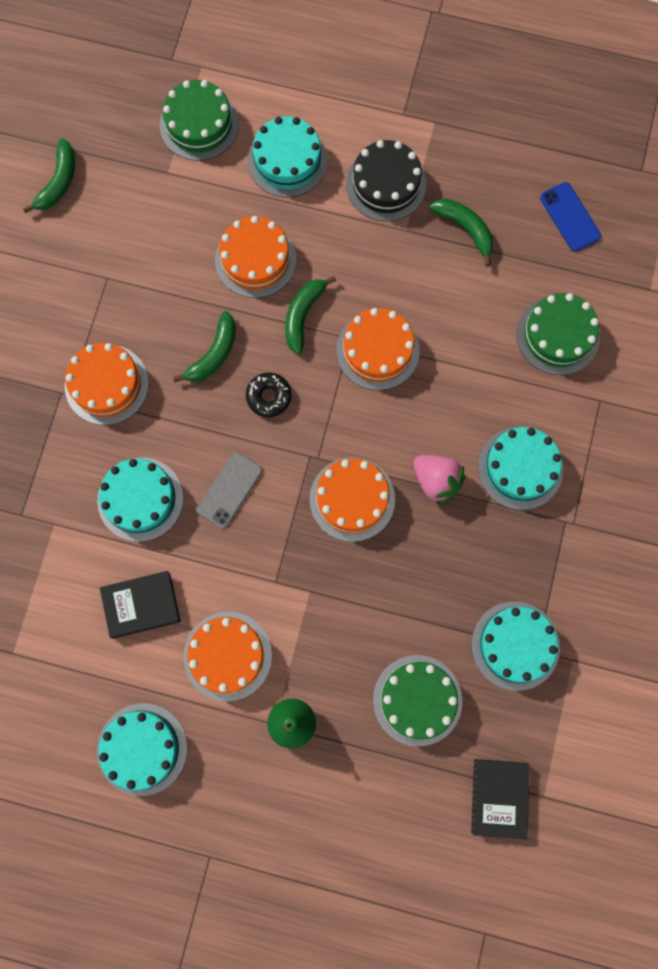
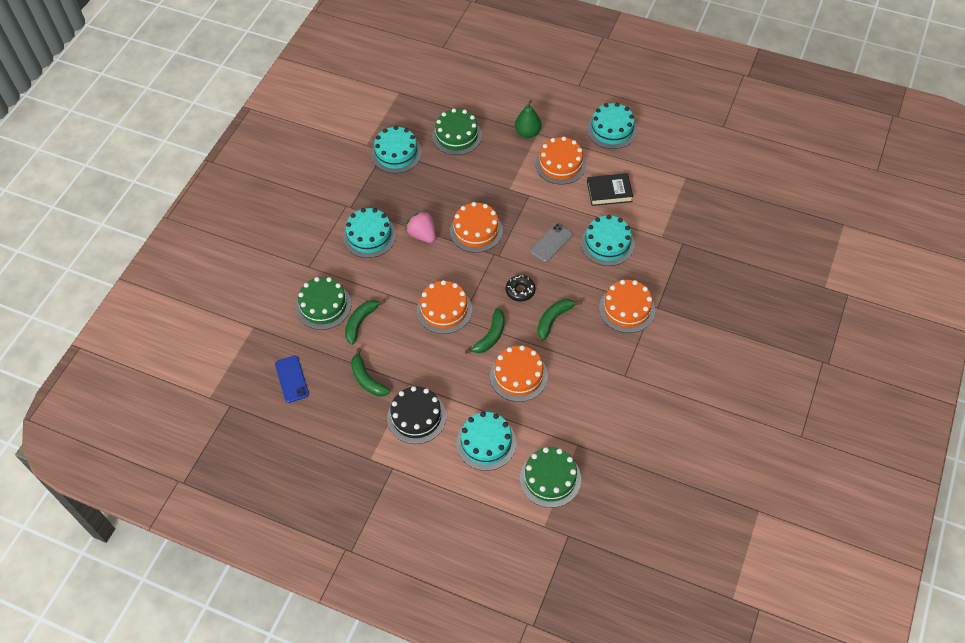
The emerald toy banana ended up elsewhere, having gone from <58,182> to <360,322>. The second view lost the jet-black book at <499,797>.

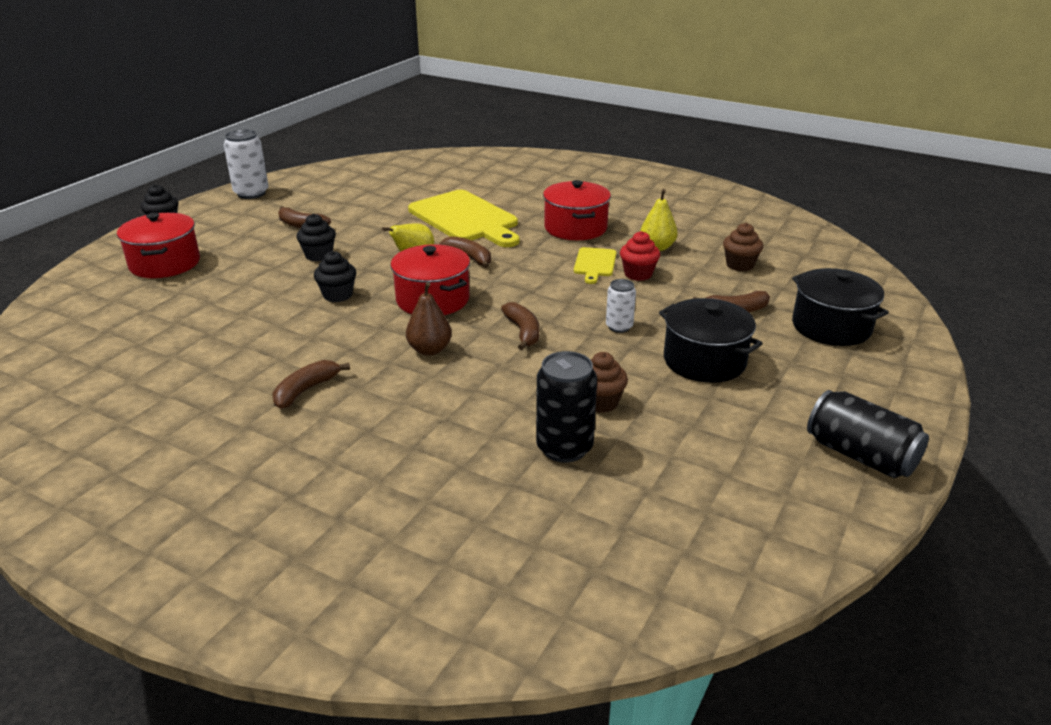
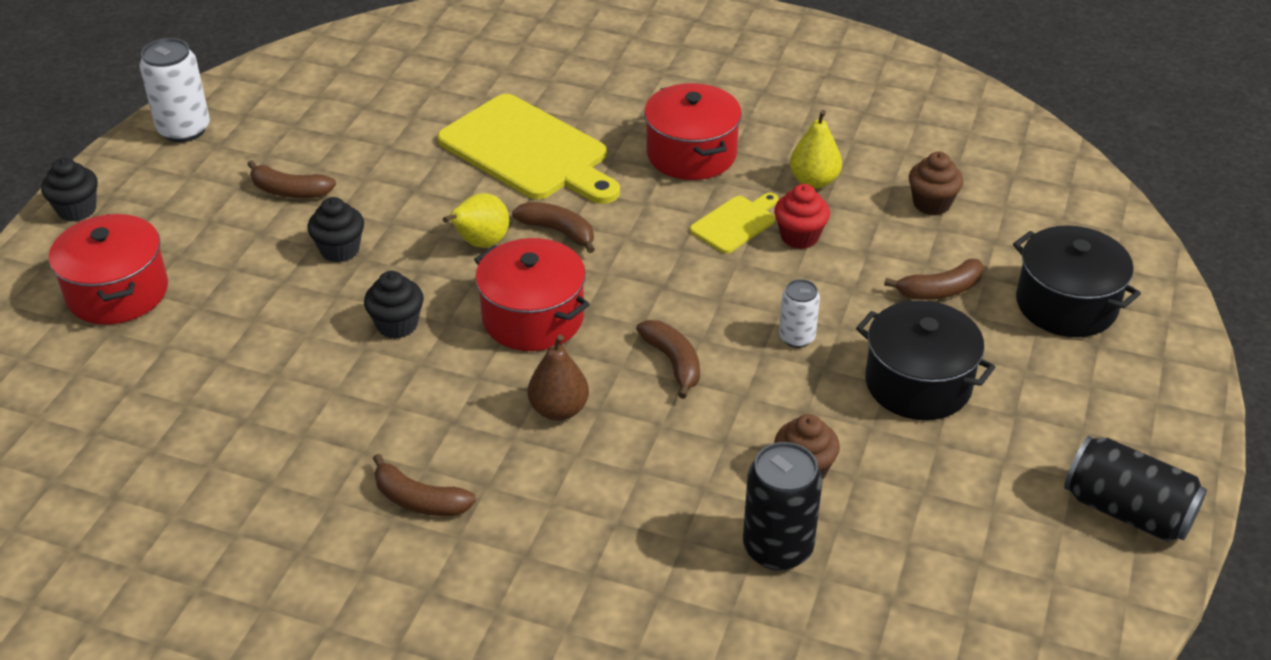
The dark brown toy banana at <306,390> ended up facing another way, 90 degrees counterclockwise from before. The bright yellow cutting board at <594,264> ended up facing another way, 135 degrees counterclockwise from before.

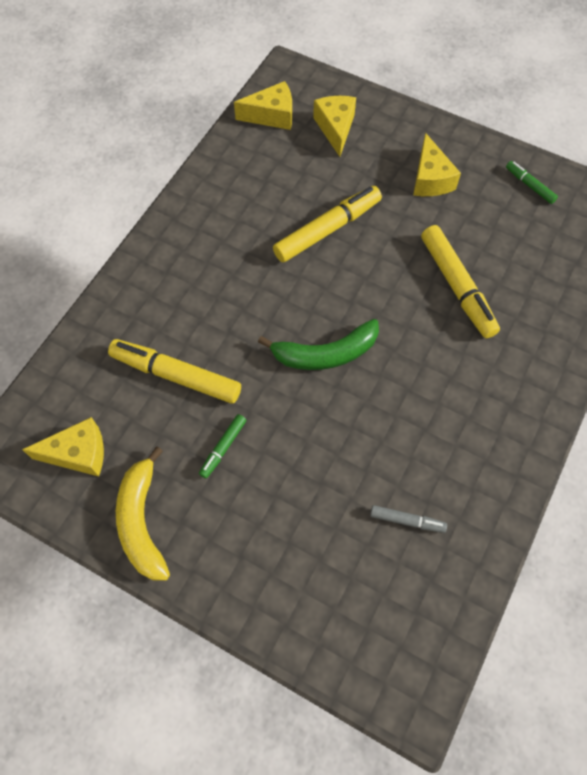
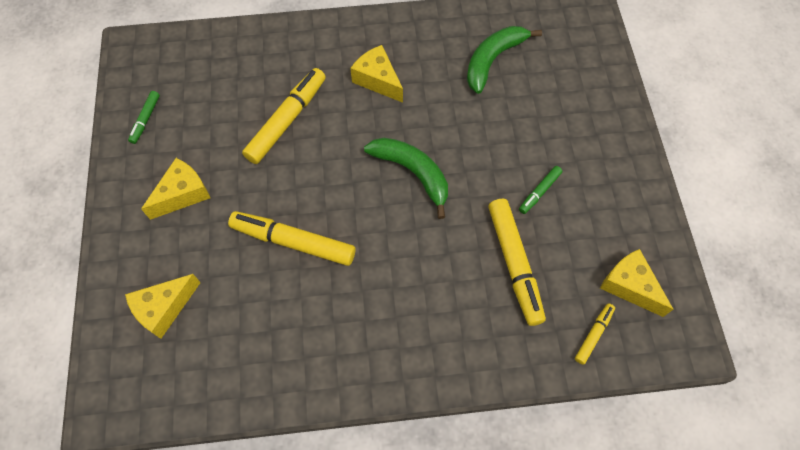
The second view lost the bright yellow toy banana at <142,521>. The emerald marker at <223,448> ended up facing another way, 135 degrees clockwise from before. The bright yellow cheese wedge ended up elsewhere, having gone from <272,115> to <377,80>. Where the ash-grey marker stood at <407,521>, the emerald toy banana came to stand at <493,60>. The second view gained the bright yellow marker at <593,335>.

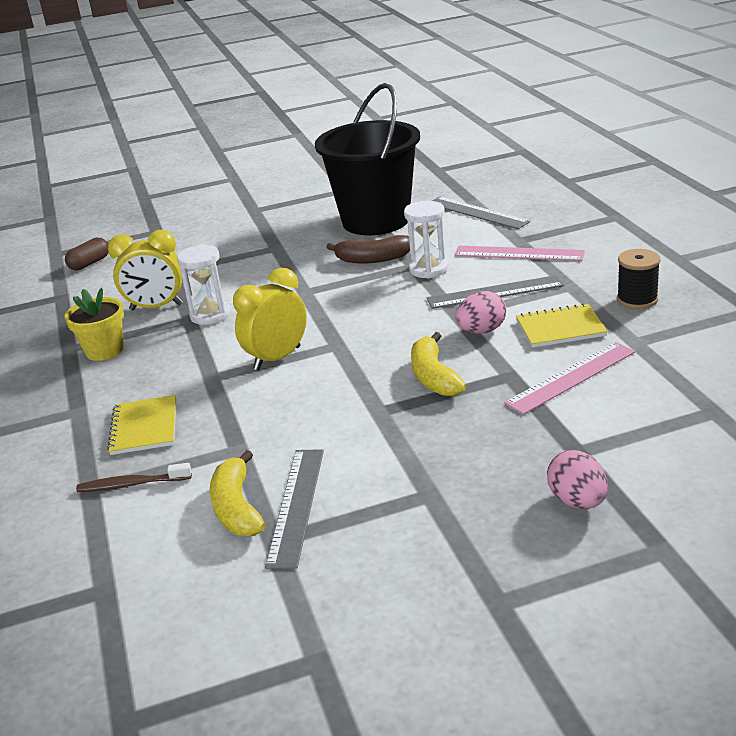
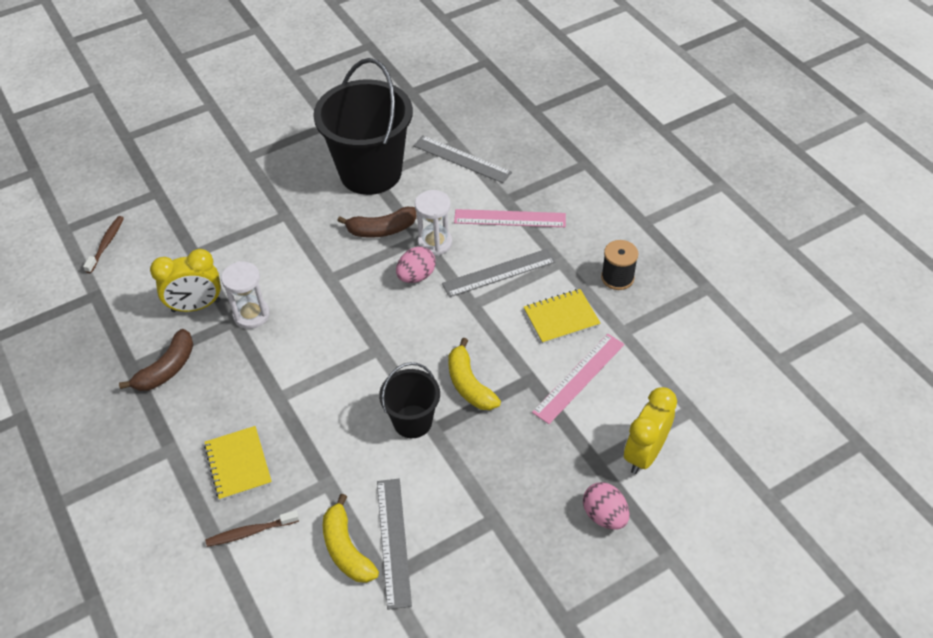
Where the dark brown pill shape stood at <90,263>, the dark brown dental brush came to stand at <106,244>. Where the bright yellow flower pot stood at <104,350>, the dark brown toy banana came to stand at <167,369>. The bright yellow clock ended up elsewhere, having gone from <277,358> to <644,454>. The rosy toy egg ended up elsewhere, having gone from <481,331> to <416,276>. The second view gained the jet-black pail at <412,421>.

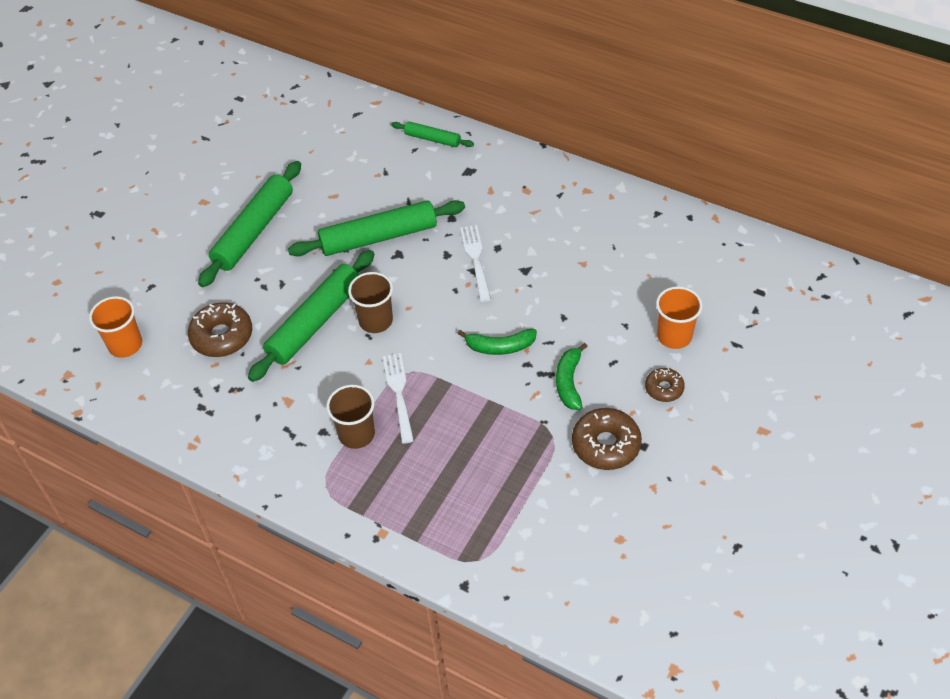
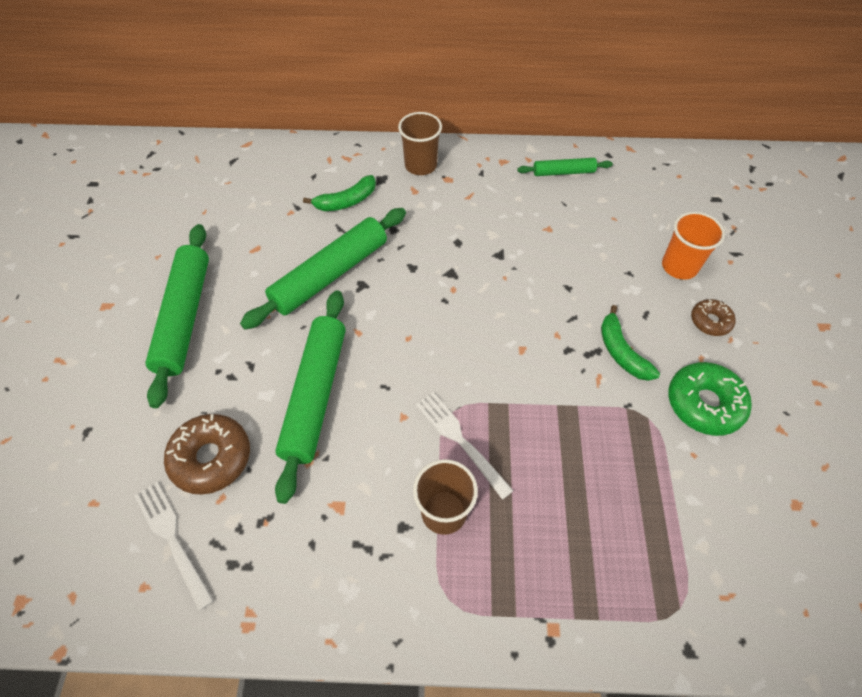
The second view lost the bright orange cup at <125,345>. The dark brown cup ended up elsewhere, having gone from <376,321> to <420,165>. The emerald dough roller ended up elsewhere, having gone from <432,139> to <563,172>. The emerald toy banana ended up elsewhere, having gone from <500,347> to <346,201>. The snow-white dinner fork ended up elsewhere, having gone from <476,260> to <172,539>. What was the dark brown glazed donut at <606,445> turned into the emerald glazed donut at <704,404>.

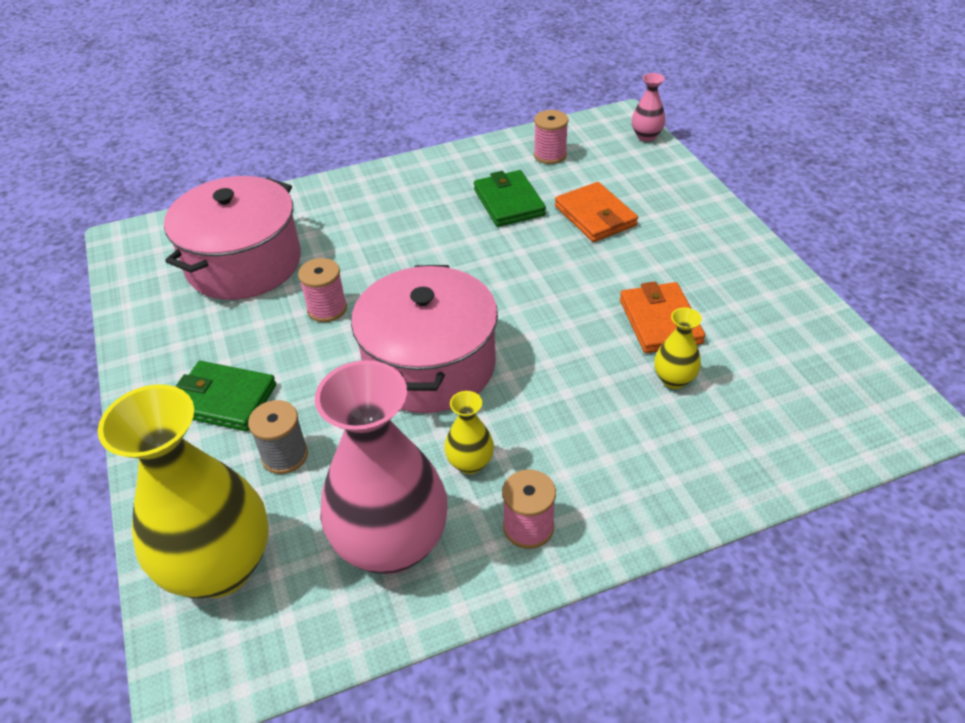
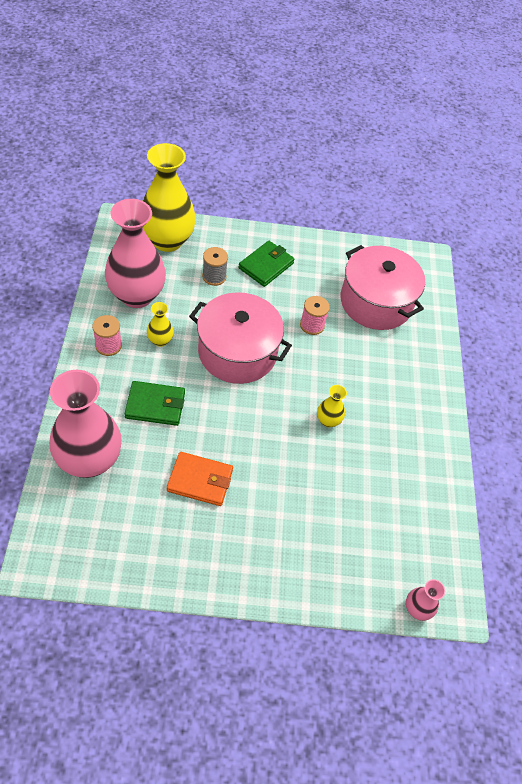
The emerald billfold ended up elsewhere, having gone from <509,202> to <155,405>. The second view lost the rosy spool at <550,155>. The second view lost the bright orange billfold at <595,216>. The bright yellow tall vase ended up elsewhere, having gone from <674,379> to <328,420>. The second view gained the rosy tall vase at <89,460>.

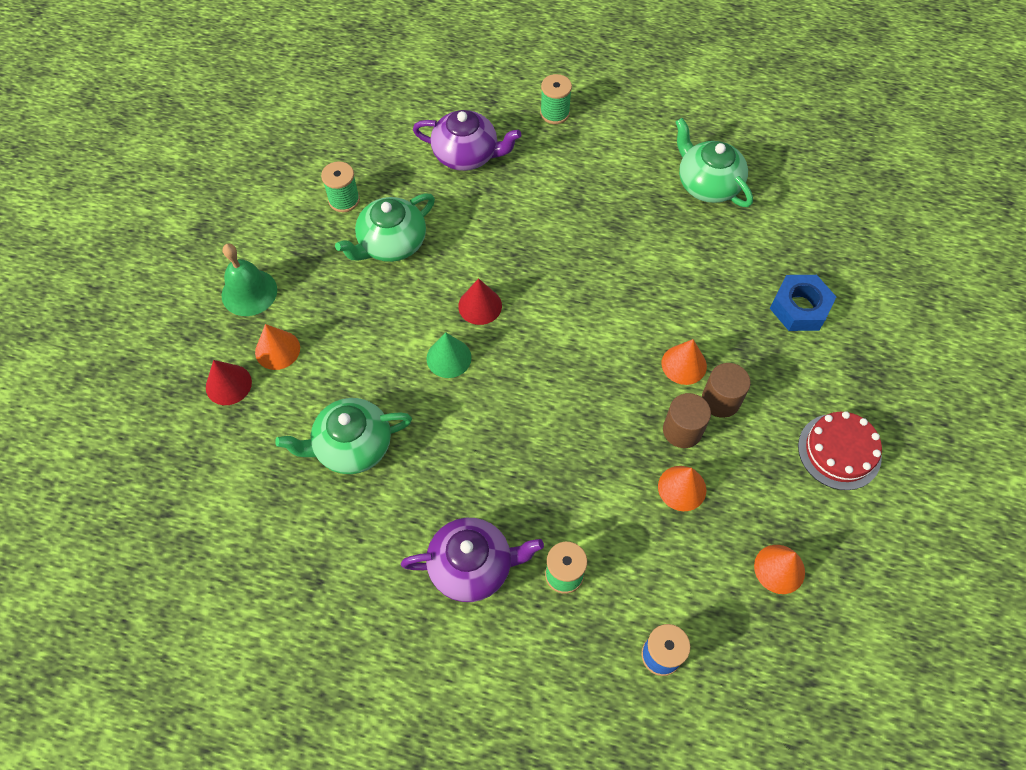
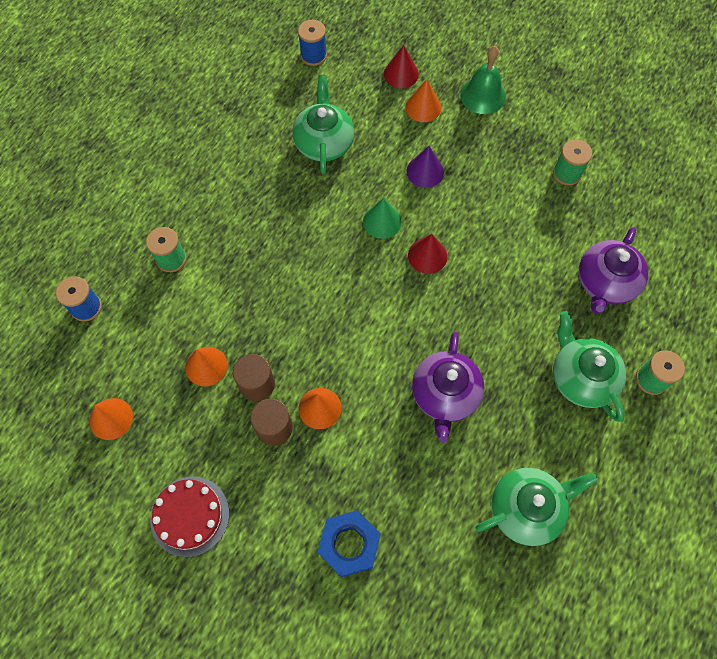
The emerald china teapot ended up elsewhere, having gone from <391,243> to <581,377>. The royal purple china teapot ended up elsewhere, having gone from <472,566> to <445,395>. The second view gained the royal blue spool at <313,55>. The second view gained the royal purple solid cone at <425,171>.

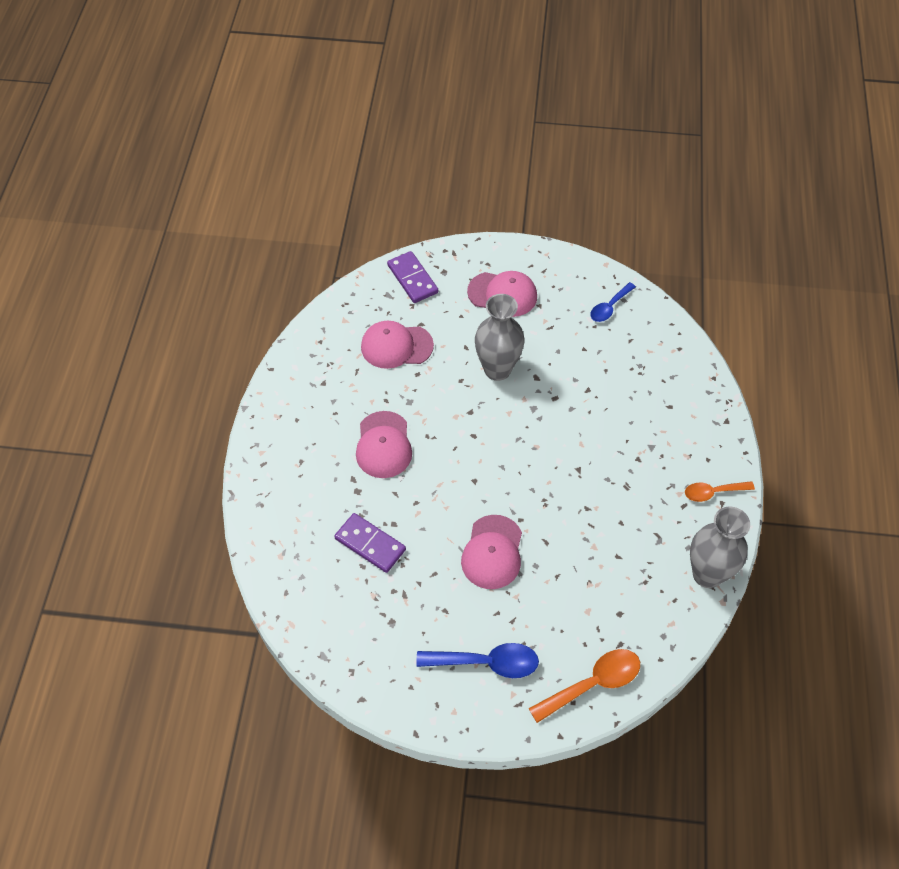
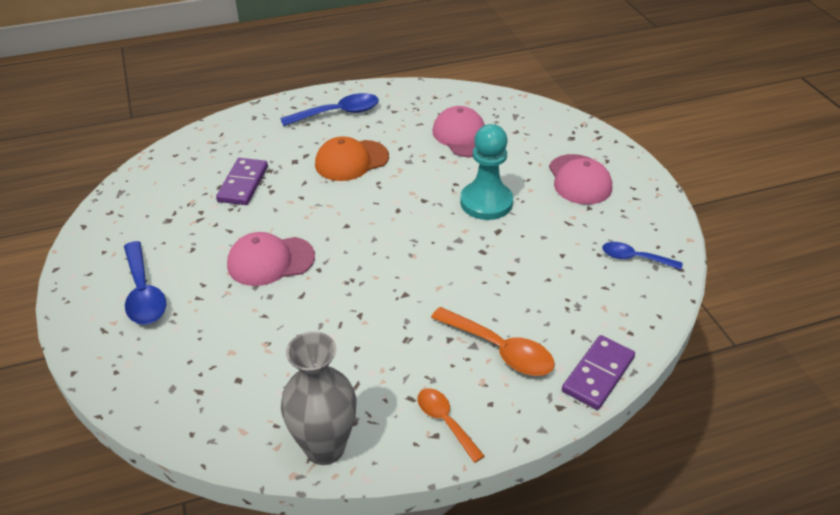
What was the rosy baseball cap at <383,445> turned into the bright orange baseball cap at <351,161>. The royal purple domino piece ended up elsewhere, having gone from <412,279> to <598,374>. Where the ash-grey tall vase stood at <497,369>, the teal game pawn came to stand at <486,202>. The bright orange teaspoon ended up elsewhere, having gone from <593,683> to <500,350>. The second view gained the royal blue teaspoon at <338,113>.

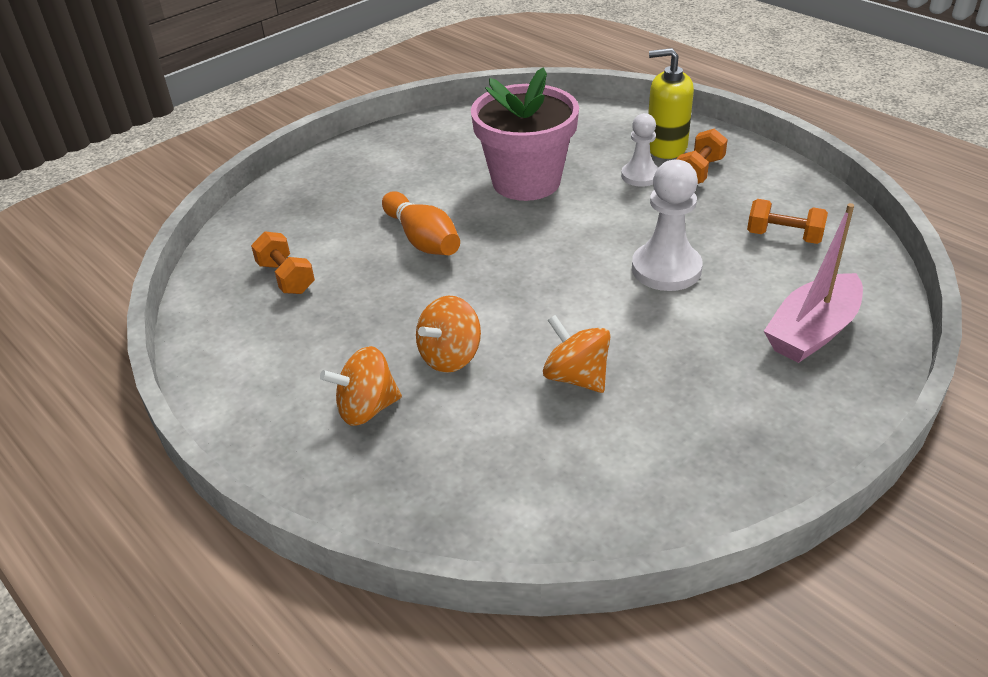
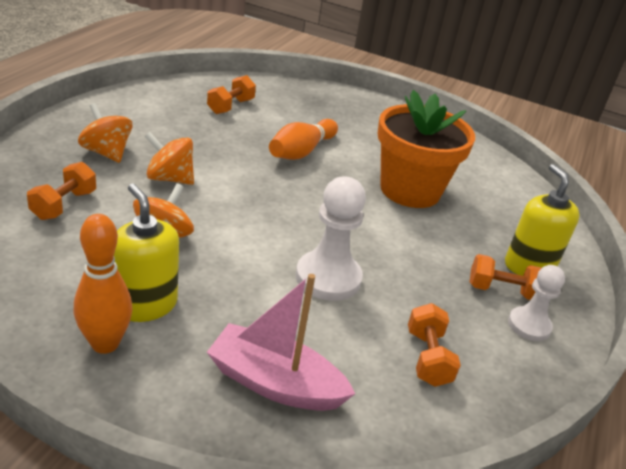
What was the rosy flower pot at <526,182> turned into the bright orange flower pot at <410,190>. The snow-white game pawn ended up elsewhere, having gone from <640,176> to <529,325>. The second view gained the bright orange hand weight at <64,205>. The second view gained the bright orange bowling pin at <105,343>. The second view gained the bright yellow soap pump at <145,304>.

